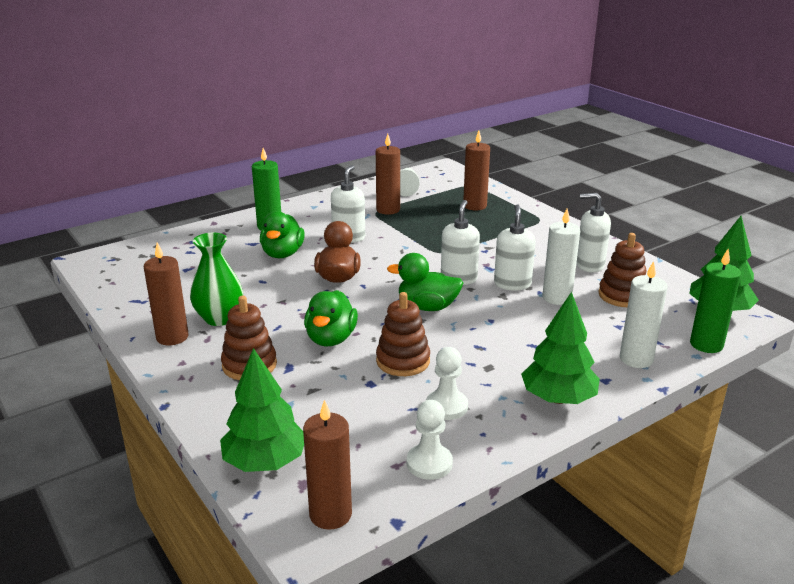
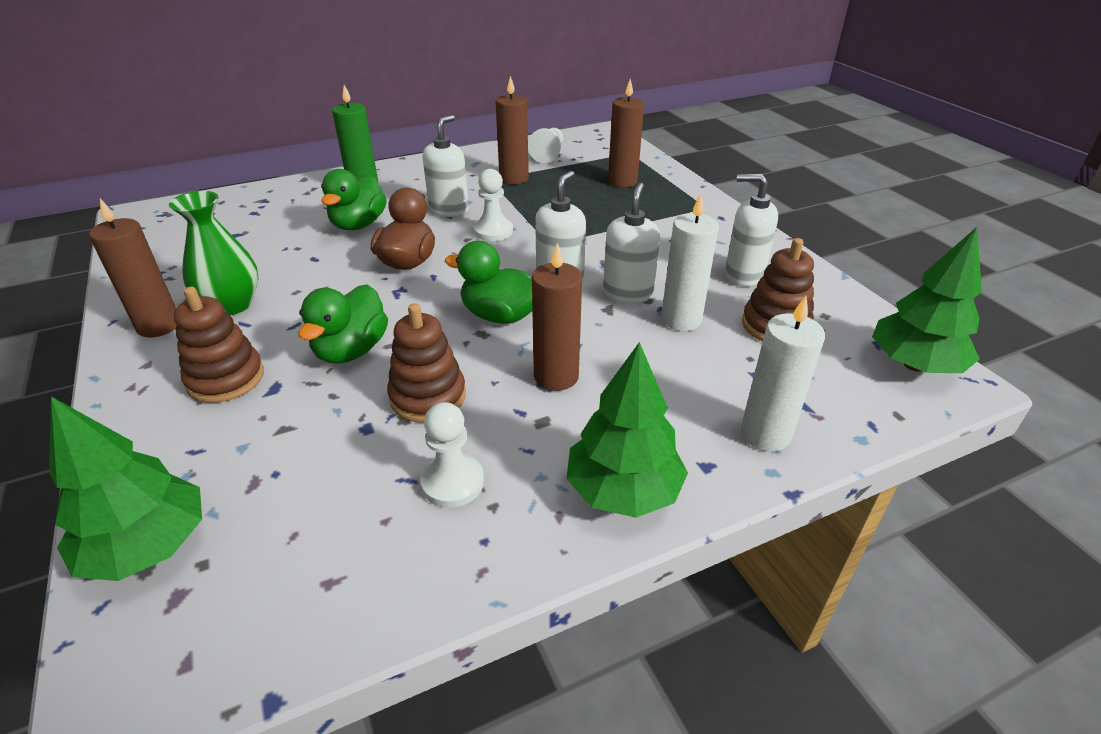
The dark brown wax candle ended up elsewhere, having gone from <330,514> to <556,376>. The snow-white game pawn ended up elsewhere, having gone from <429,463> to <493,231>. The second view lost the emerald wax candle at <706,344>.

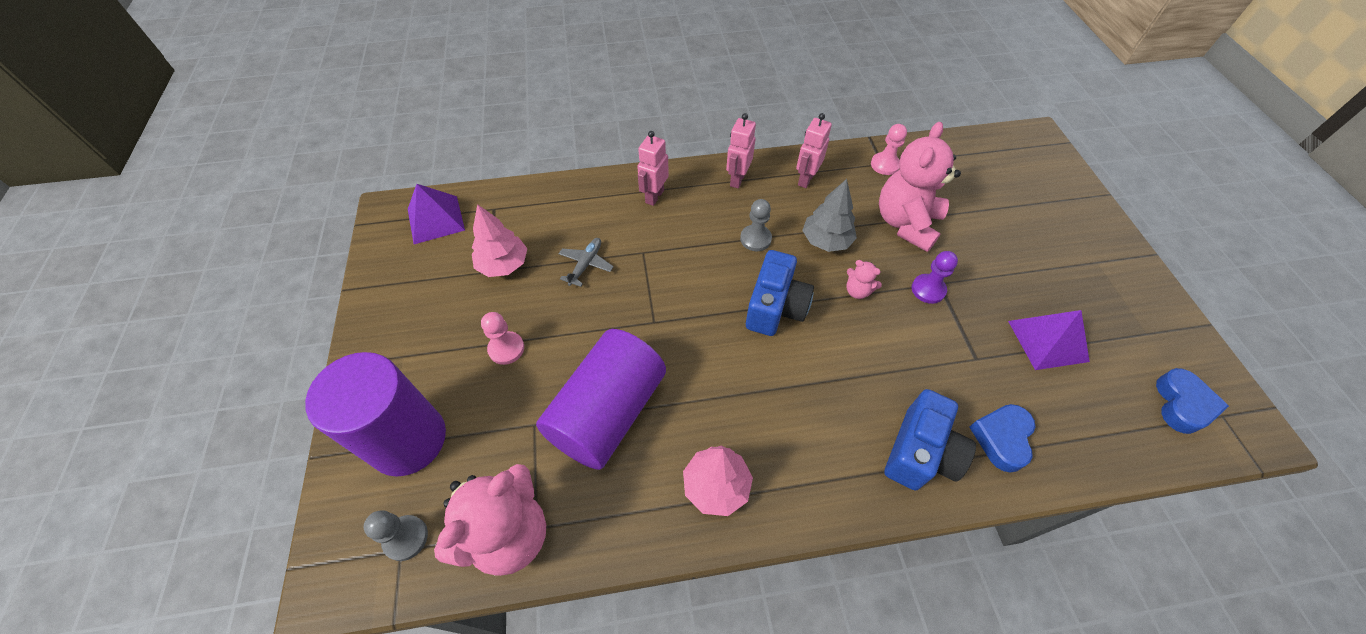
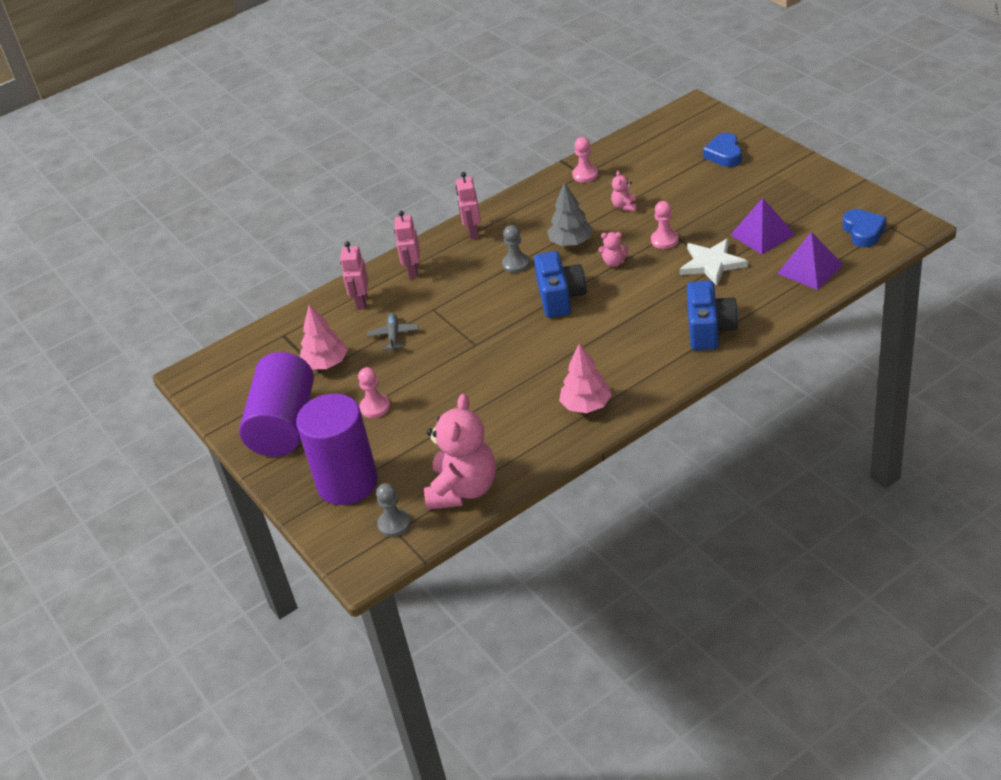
The royal purple pyramid shape ended up elsewhere, having gone from <436,219> to <810,269>. The royal purple solid cylinder ended up elsewhere, having gone from <607,412> to <284,424>. The rosy robot figure ended up elsewhere, having gone from <805,179> to <361,302>. The size of the rosy teddy bear at <906,223> changed by a factor of 0.42. What was the royal purple game pawn at <928,289> turned into the rosy game pawn at <664,240>. The royal blue love heart ended up elsewhere, having gone from <1001,438> to <724,154>. The second view gained the snow-white star shape at <712,264>.

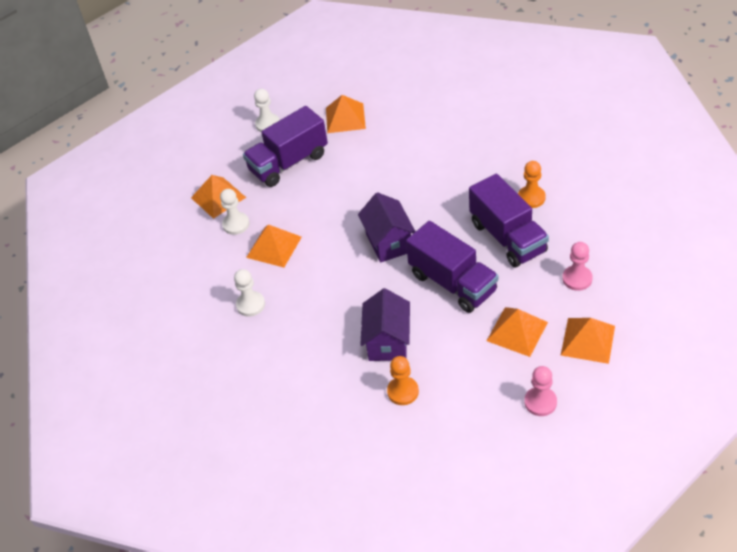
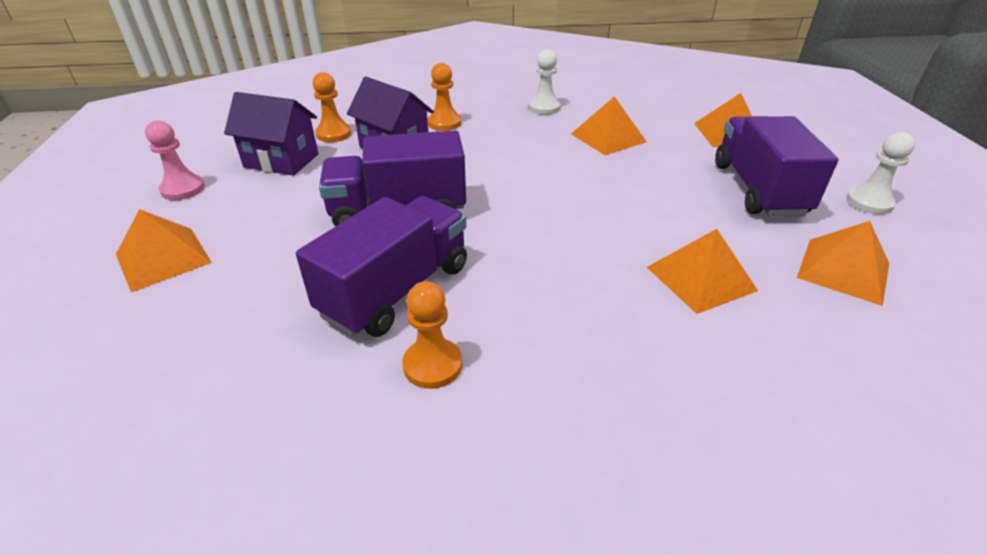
The second view lost the snow-white game pawn at <236,224>. The royal purple toy house ended up elsewhere, having gone from <389,242> to <281,160>. The royal purple lorry at <507,237> ended up facing another way, 120 degrees clockwise from before. The bright orange pyramid shape ended up elsewhere, having gone from <517,331> to <700,278>. The second view lost the rosy game pawn at <577,279>. The second view gained the bright orange game pawn at <444,123>.

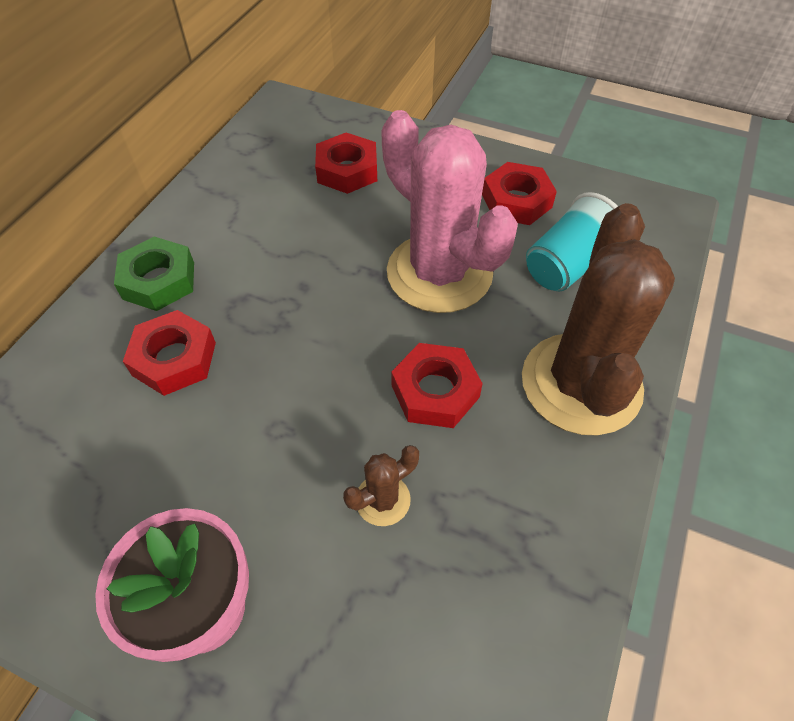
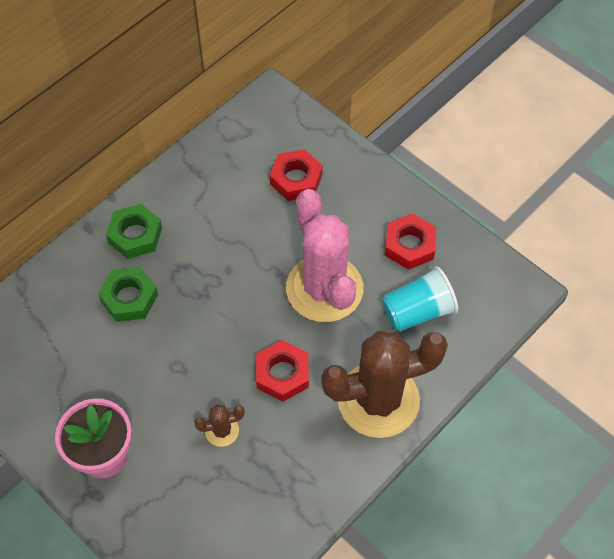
What was the crimson nut at <174,359> turned into the emerald nut at <129,298>. The dark brown cactus at <581,384> ended up facing another way, 45 degrees clockwise from before.

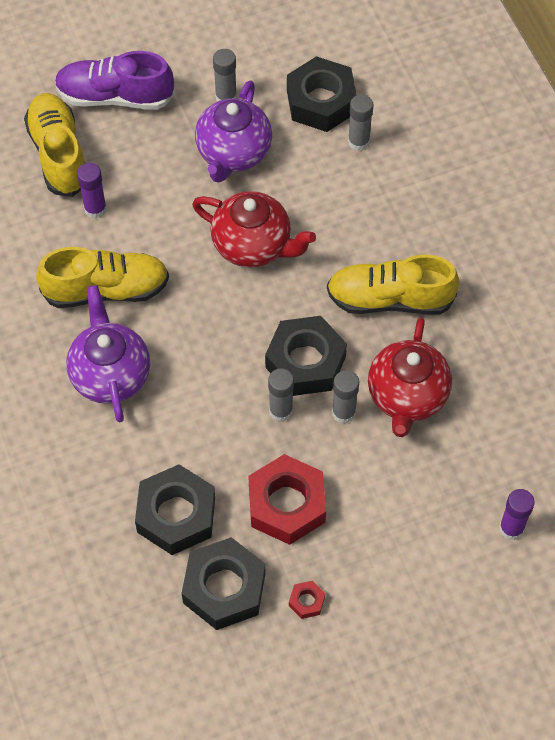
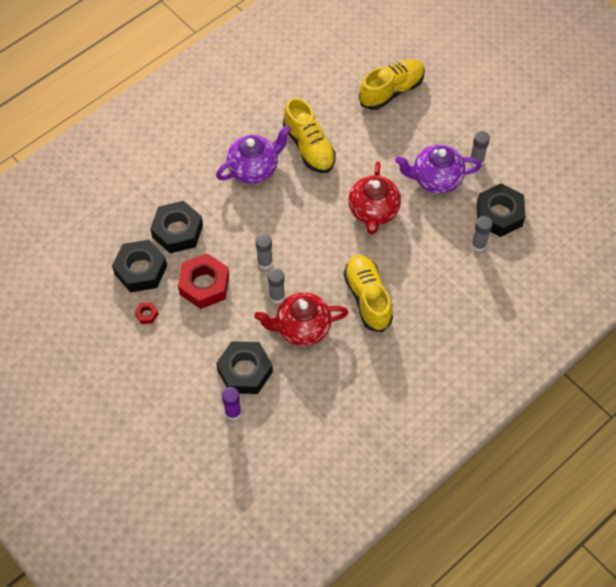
The second view lost the royal purple shoe at <115,96>. The second view lost the royal purple stick of glue at <95,209>. The jet-black nut ended up elsewhere, having gone from <305,362> to <245,371>.

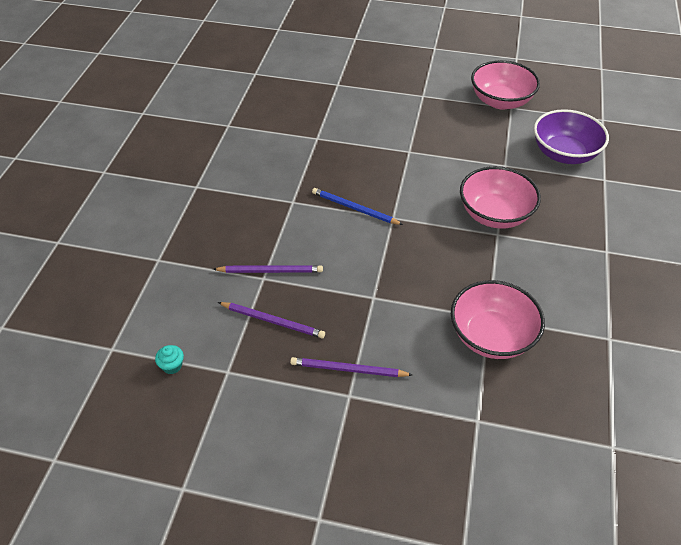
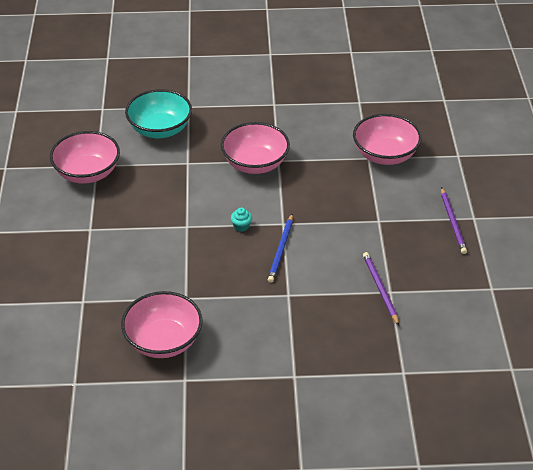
The teal fairy cake ended up elsewhere, having gone from <172,366> to <241,226>. The second view lost the royal purple pencil at <273,321>. What was the royal purple deep dish at <564,153> turned into the teal deep dish at <160,129>. The second view gained the rosy deep dish at <163,341>.

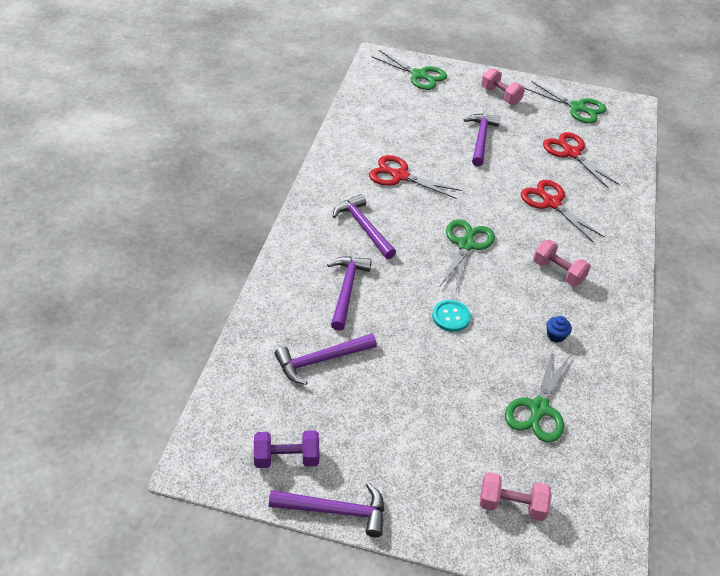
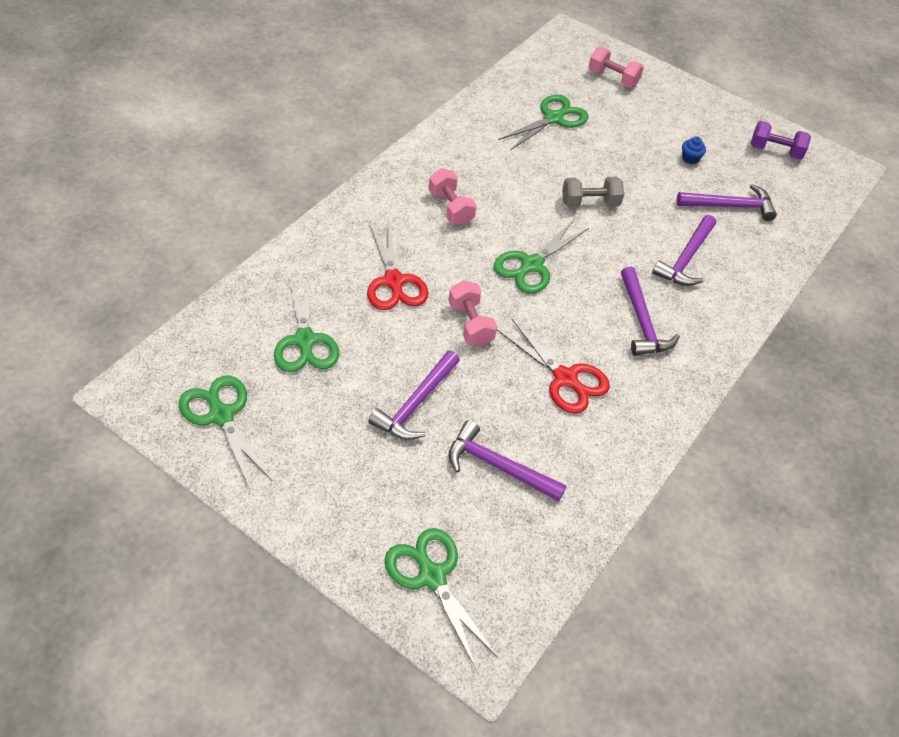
The royal purple claw hammer ended up elsewhere, having gone from <335,511> to <498,466>. Where the teal shirt button stood at <451,317>, the ash-grey hand weight came to stand at <589,203>. The rosy hand weight ended up elsewhere, having gone from <500,96> to <470,324>. What was the crimson scissors at <571,152> turned into the emerald scissors at <305,341>. The royal blue fairy cake ended up elsewhere, having gone from <555,335> to <690,158>.

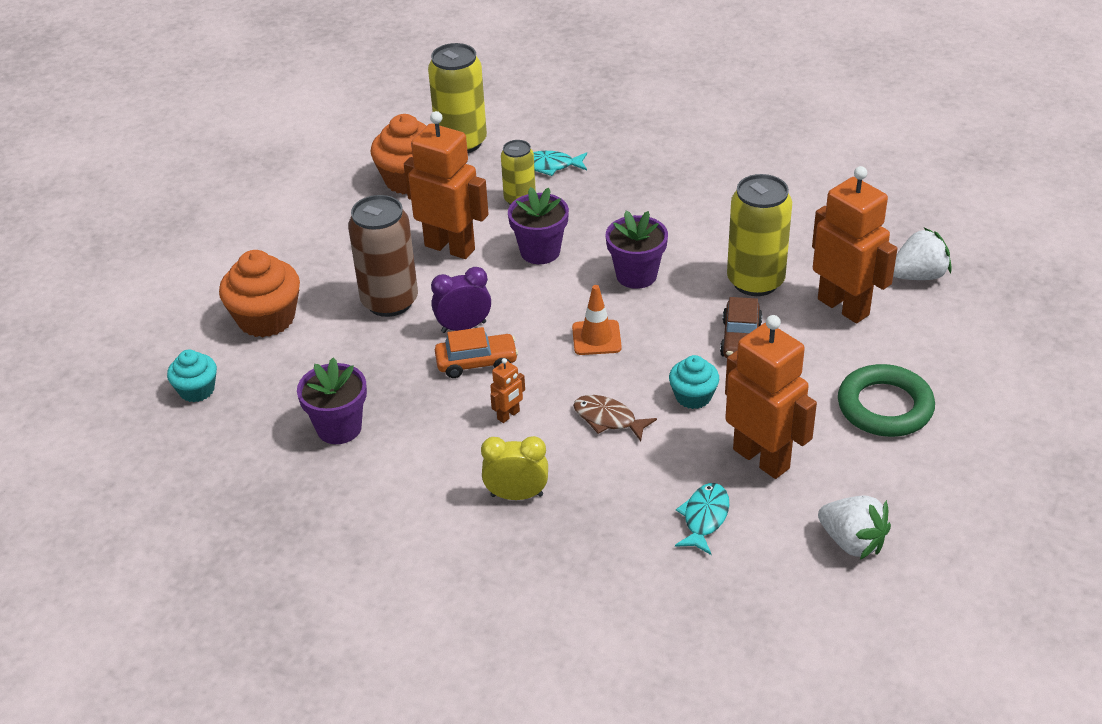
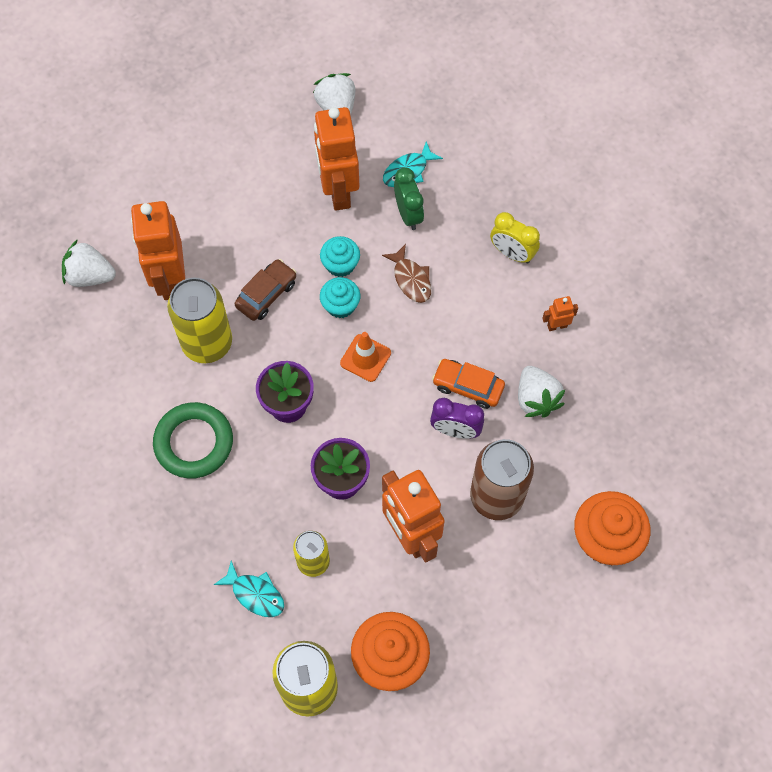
The teal fairy cake ended up elsewhere, having gone from <197,390> to <340,305>. The second view lost the royal purple flower pot at <339,428>. The bright orange robot figure ended up elsewhere, having gone from <508,415> to <557,326>. The emerald hoop ended up elsewhere, having gone from <885,407> to <194,442>. The second view gained the emerald clock at <408,214>. The second view gained the snow-white toy strawberry at <536,399>.

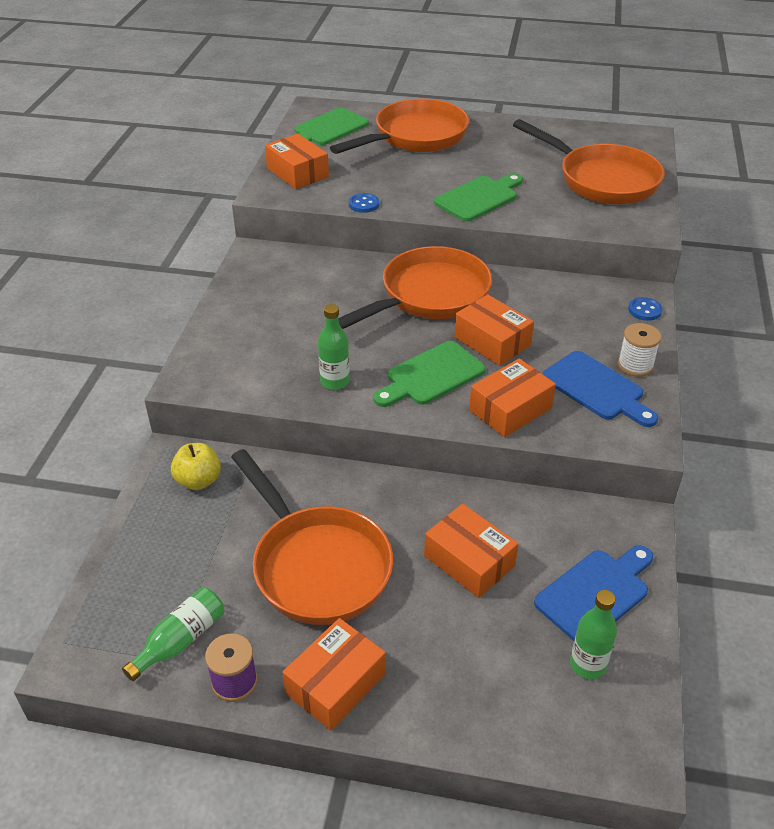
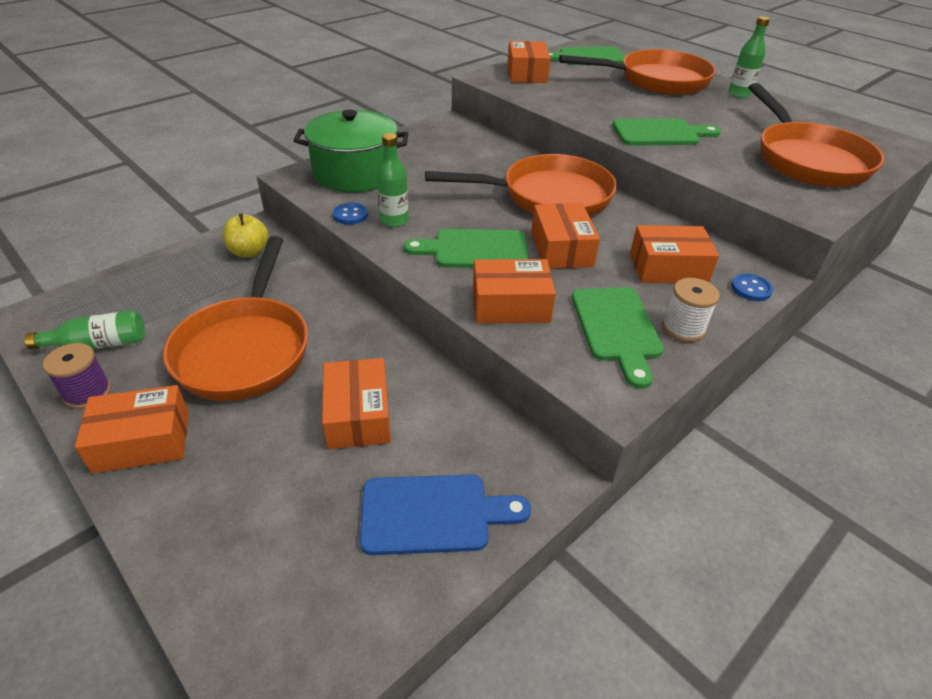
The royal blue shirt button ended up elsewhere, having gone from <364,204> to <350,215>. What was the royal blue cutting board at <597,389> turned into the emerald cutting board at <617,328>. The emerald drink bottle ended up elsewhere, having gone from <587,665> to <739,94>. The second view gained the emerald pot at <355,173>. The second view gained the bright orange parcel at <668,268>.

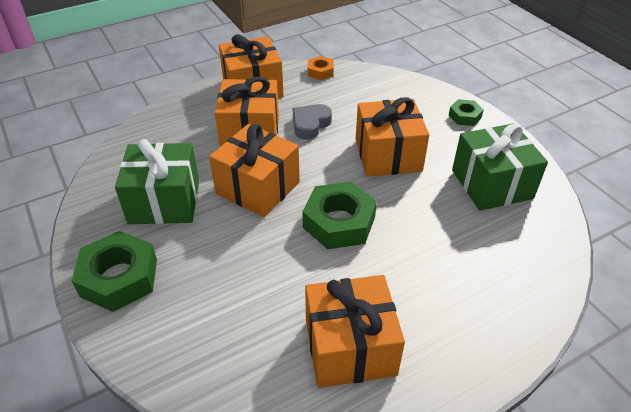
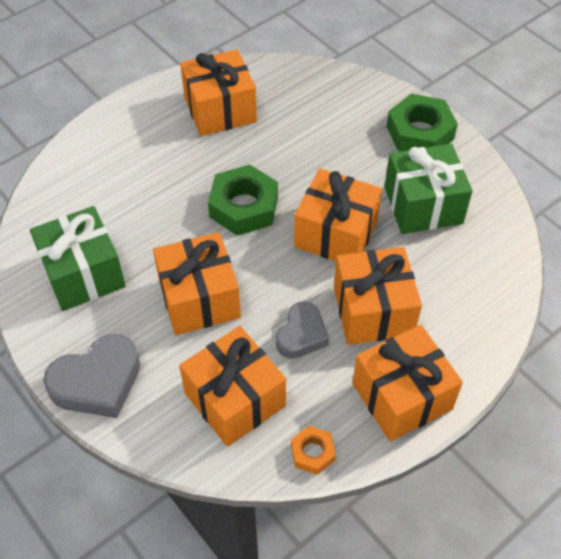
Where the emerald nut stood at <464,116>, the ash-grey love heart came to stand at <97,382>. The second view gained the bright orange wrapped gift at <235,399>.

